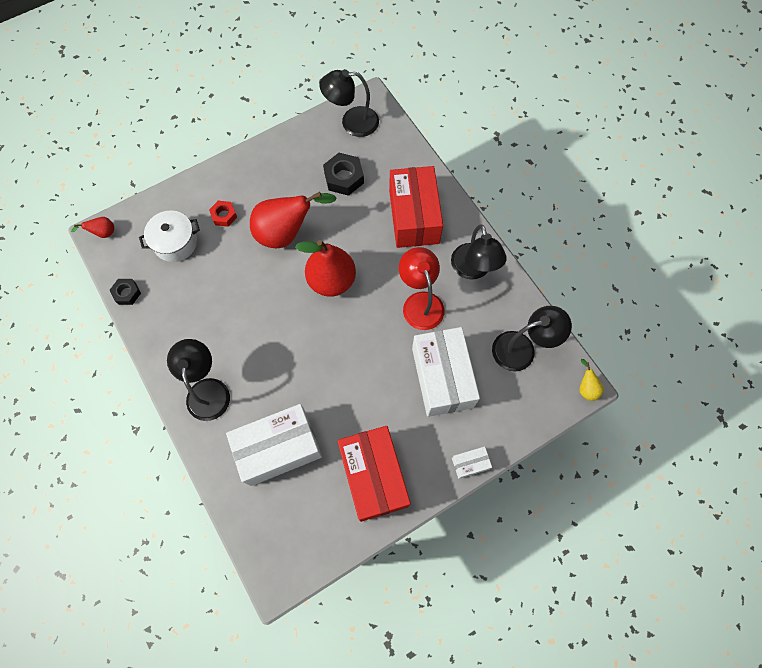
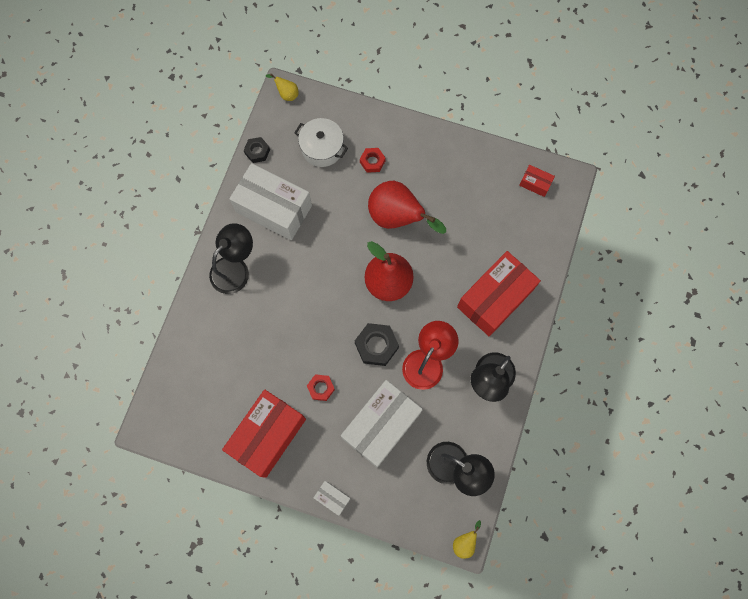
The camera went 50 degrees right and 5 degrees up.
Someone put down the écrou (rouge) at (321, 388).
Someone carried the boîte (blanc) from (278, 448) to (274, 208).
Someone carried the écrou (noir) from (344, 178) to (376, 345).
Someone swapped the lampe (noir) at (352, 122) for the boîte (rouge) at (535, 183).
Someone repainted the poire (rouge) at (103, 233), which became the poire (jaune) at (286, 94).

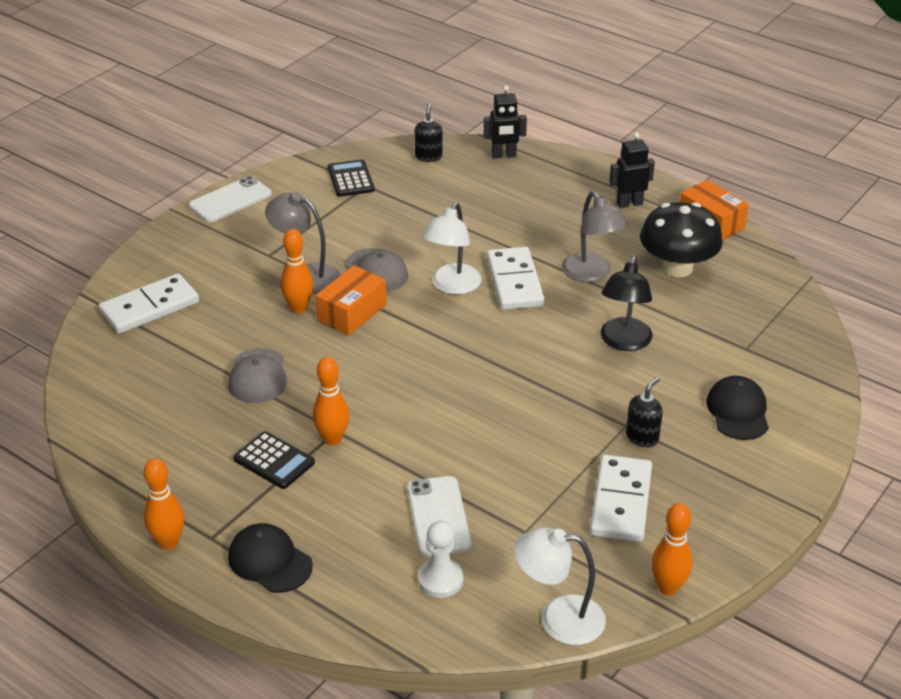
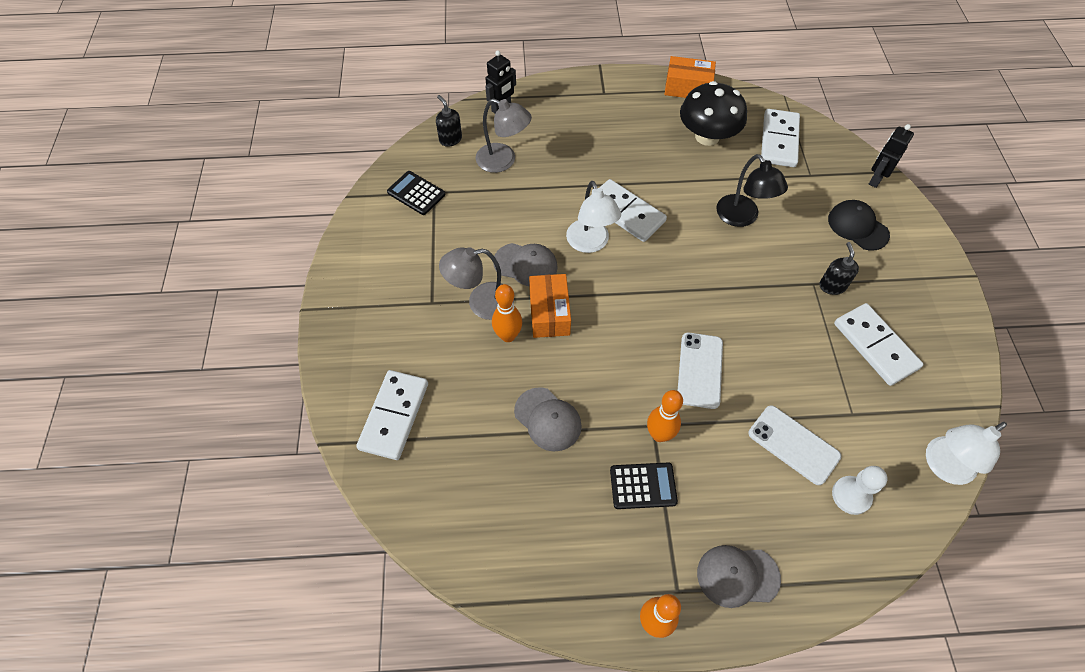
The camera went 40 degrees left and 20 degrees up.
Someone took away the quille (orange) at (668, 588).
Someone put down the domino (blanc) at (779, 140).
Someone carried the téléphone (blanc) from (230, 200) to (700, 370).
Someone carried the lampe (gris) from (591, 274) to (503, 161).
Someone carried the robot (noir) from (629, 203) to (875, 179).
Someone repainted the casquette (noir) at (270, 561), which became the casquette (gris) at (737, 576).

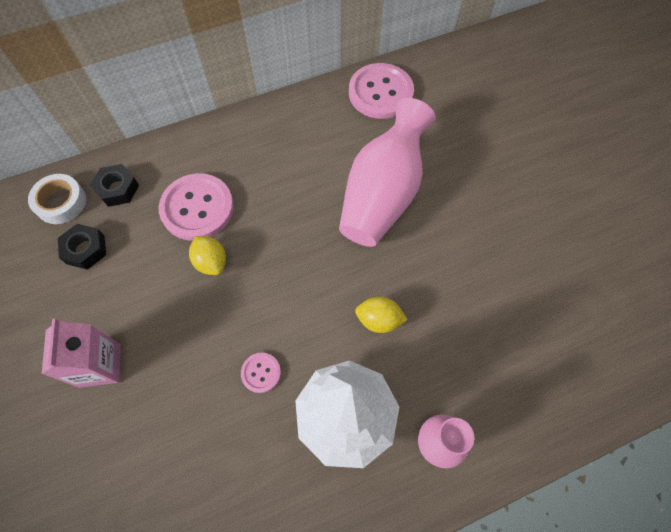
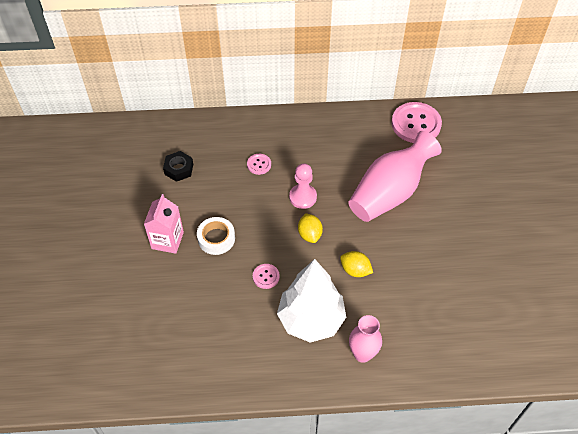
The camera went 20 degrees right and 10 degrees down.
Someone took away the écrou (noir) at (117, 189).
Someone put down the pion (rose) at (303, 197).
Someone carried the ruban adhésif (blanc) from (61, 202) to (216, 238).
Someone carried the citron (jaune) from (211, 262) to (309, 234).
Someone scaled the bouton (rose) at (197, 208) by 0.48.

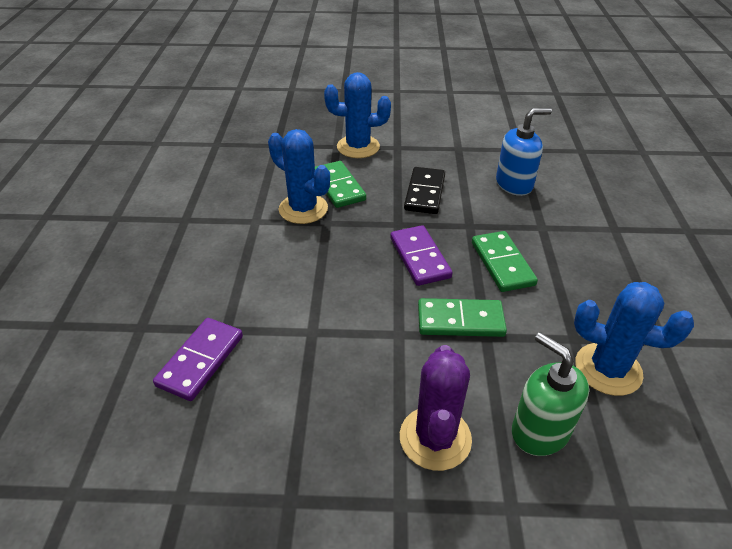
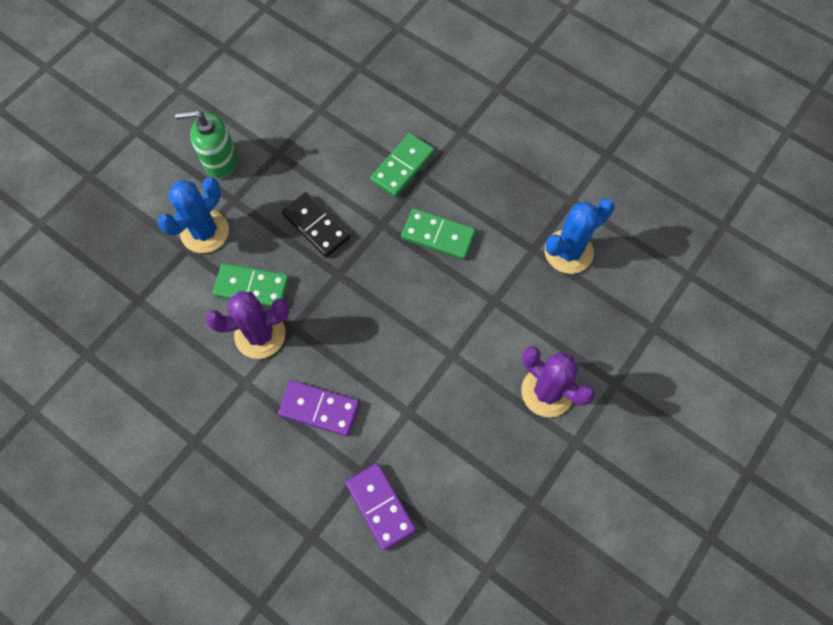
The camera went 55 degrees left and 25 degrees up.
Someone took away the distributeur de savon (bleu) at (514, 184).
Someone carried the domino (violet) from (420, 257) to (319, 409).
Someone carried the domino (vert) from (460, 321) to (402, 167).
Someone carried the distributeur de savon (vert) from (539, 431) to (220, 160).
Someone repainted the cactus (bleu) at (303, 209), which became the cactus (violet) at (260, 335).

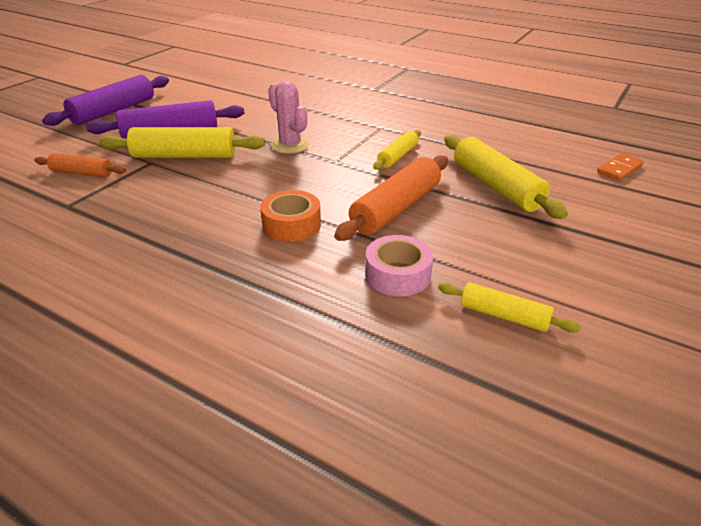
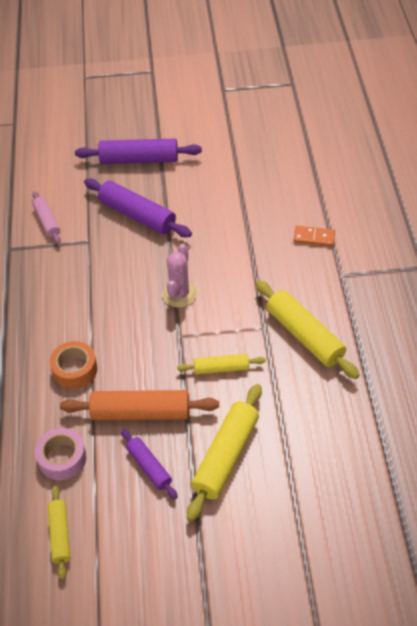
The camera went 55 degrees right and 15 degrees up.
Someone put down the rouleau à pâtisserie (violet) at (149, 467).
Someone carried the rouleau à pâtisserie (jaune) from (185, 156) to (305, 335).
Someone carried the domino (orange) from (619, 169) to (314, 237).
Someone repainted the rouleau à pâtisserie (orange) at (82, 173), which became the rouleau à pâtisserie (rose) at (47, 221).

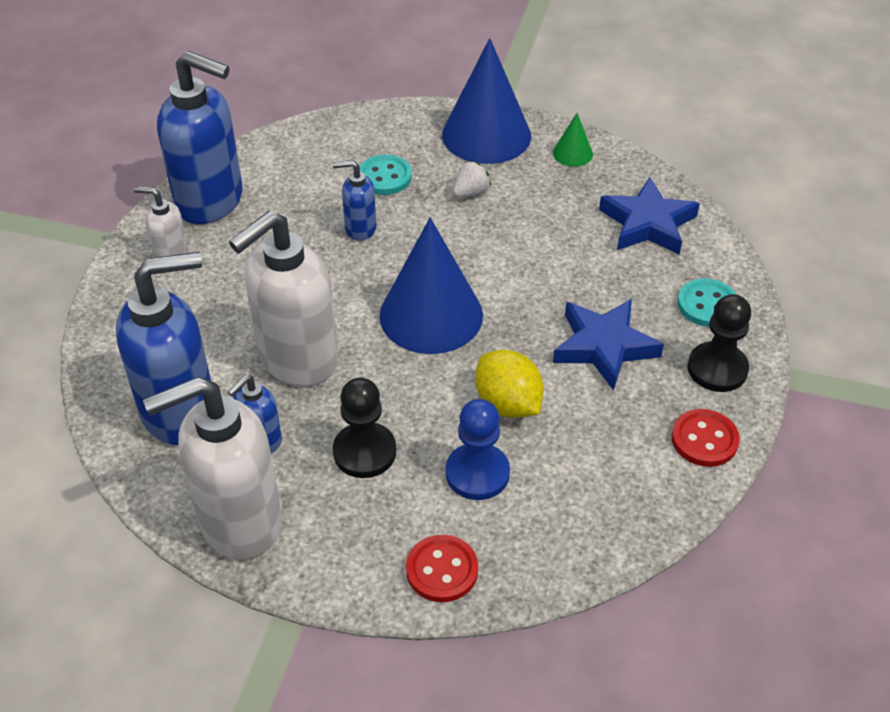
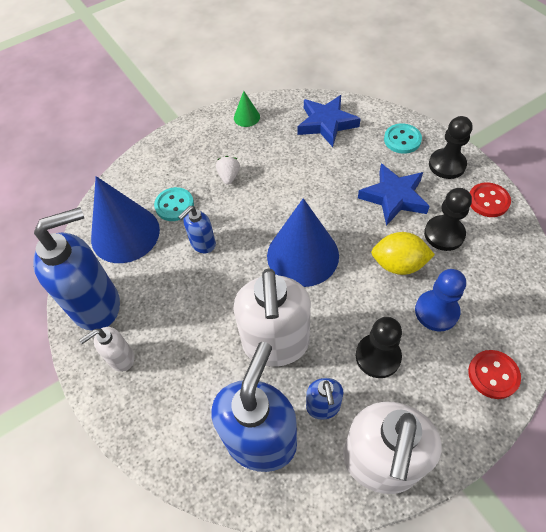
The camera went 45 degrees left and 10 degrees up.
Someone put down the pion (noir) at (444, 234).
Someone carried the cône (bleu) from (486, 135) to (125, 234).

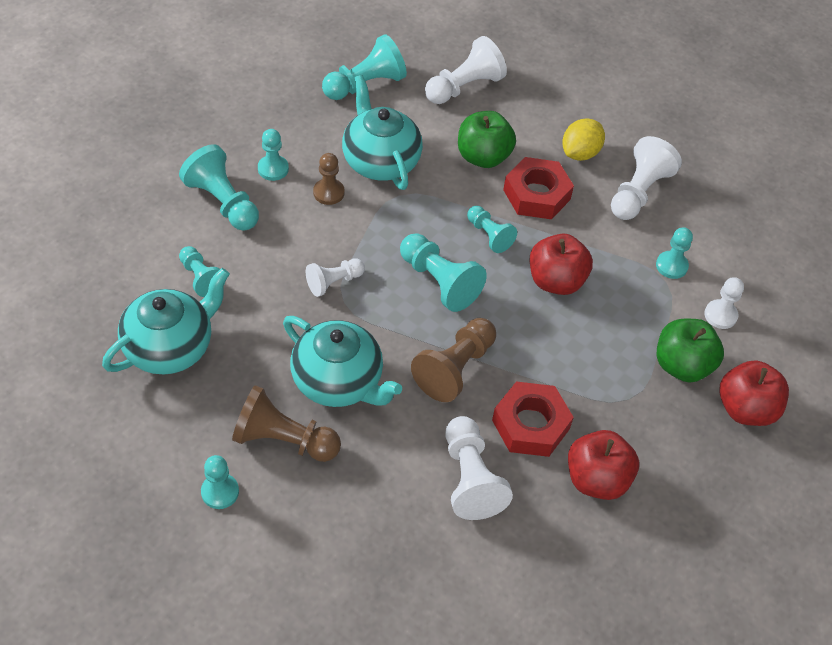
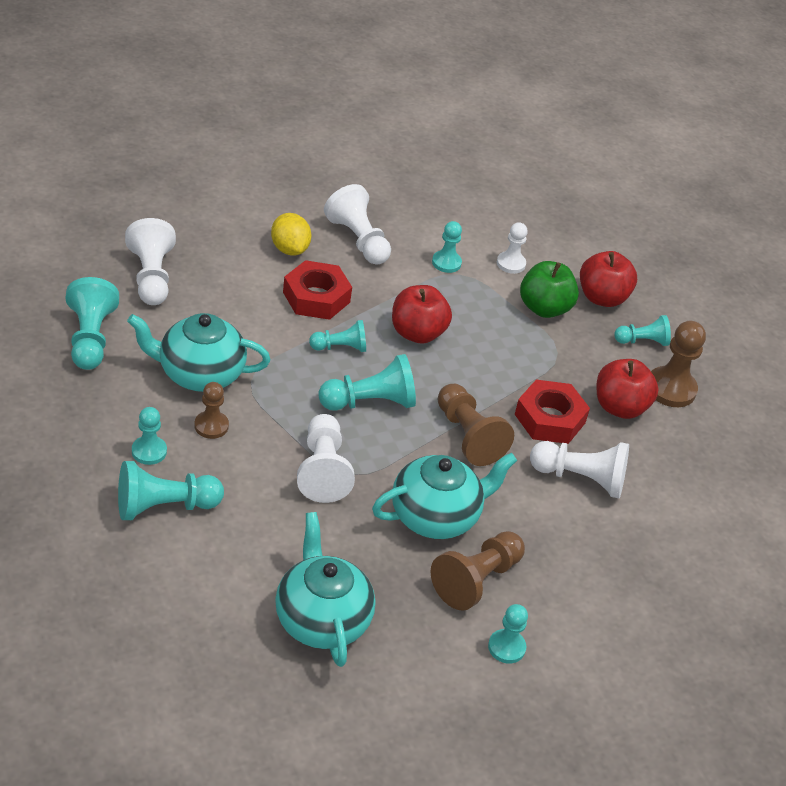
The camera went 65 degrees left and 10 degrees down.
Someone took away the pomme (vert) at (483, 157).
Someone put down the pion (marron) at (671, 389).
Someone carried the pion (turquoise) from (201, 278) to (642, 341).
Someone scaled the pion (blanc) at (334, 282) by 1.62.

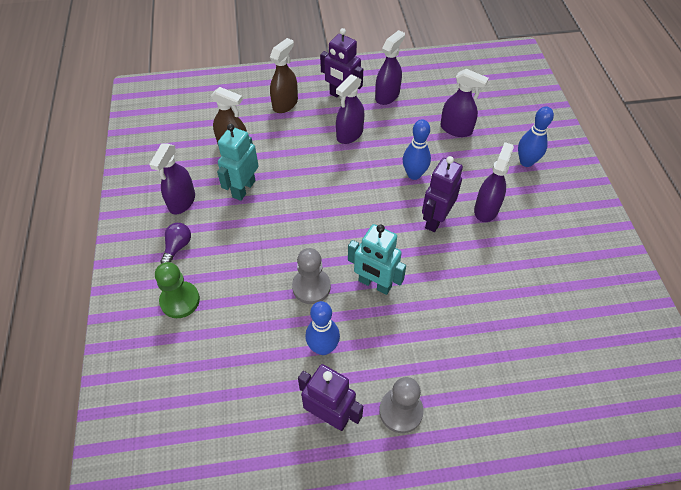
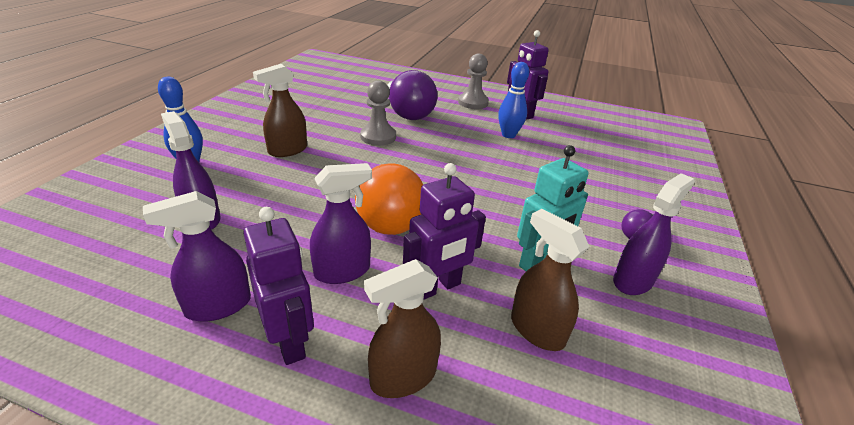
The camera went 155 degrees left and 20 degrees down.
Someone took away the pion (vert) at (180, 300).
Someone took away the robot (turquoise) at (374, 284).
Someone took away the quille (bleu) at (414, 174).
Someone put down the ampoule (orange) at (383, 218).
Someone put down the ampoule (violet) at (408, 113).
Someone carried the pion (gris) from (311, 287) to (378, 137).
Someone carried the robot (violet) from (435, 219) to (437, 287).
Someone repainted the vaporisateur (violet) at (486, 209), which became the vaporisateur (marron) at (287, 150).

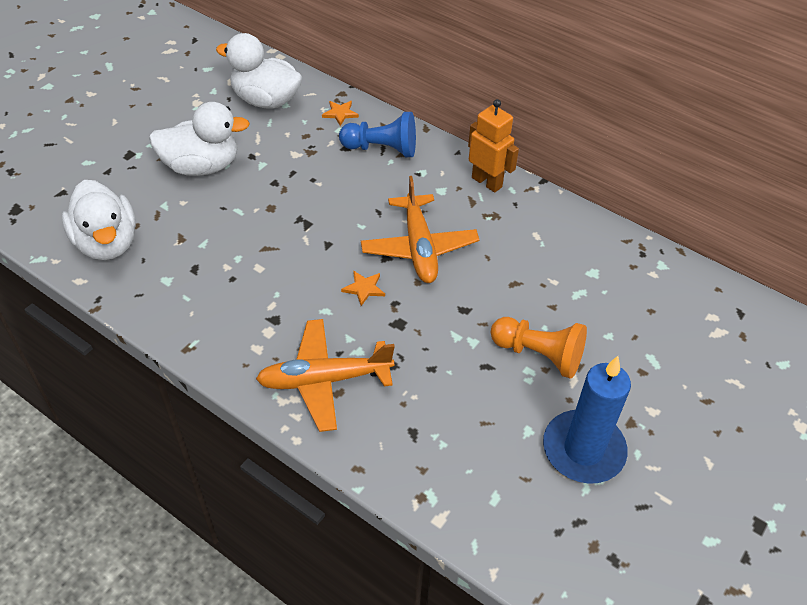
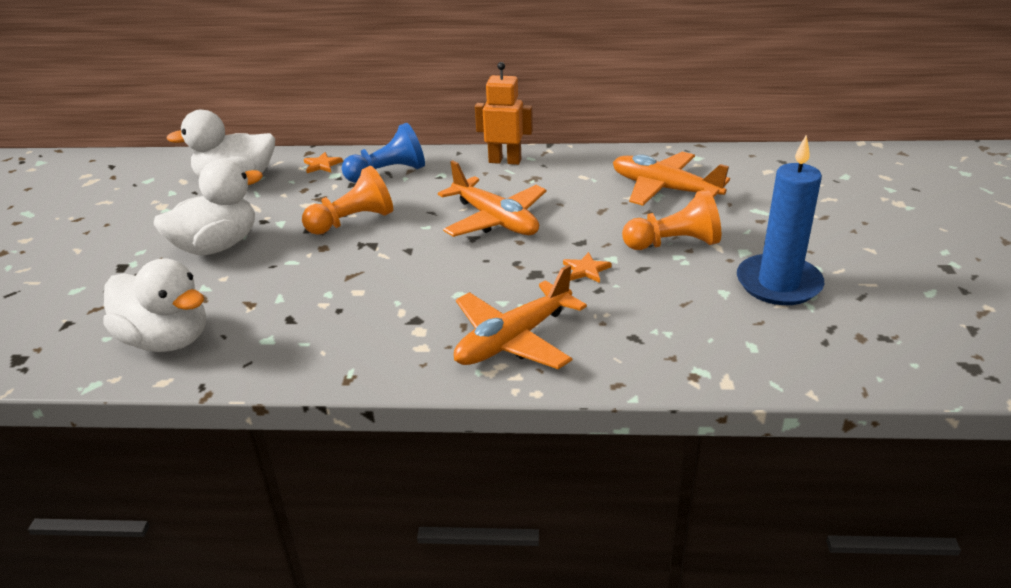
The camera went 30 degrees left and 15 degrees down.
Someone put down the pion (orange) at (353, 221).
Someone put down the avion (orange) at (664, 189).
Someone carried the étoile (orange) from (364, 288) to (586, 270).

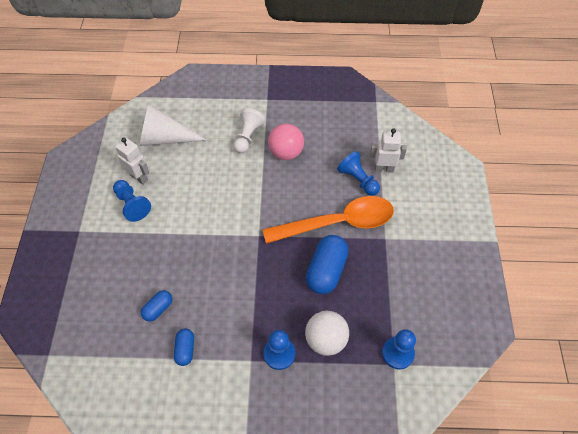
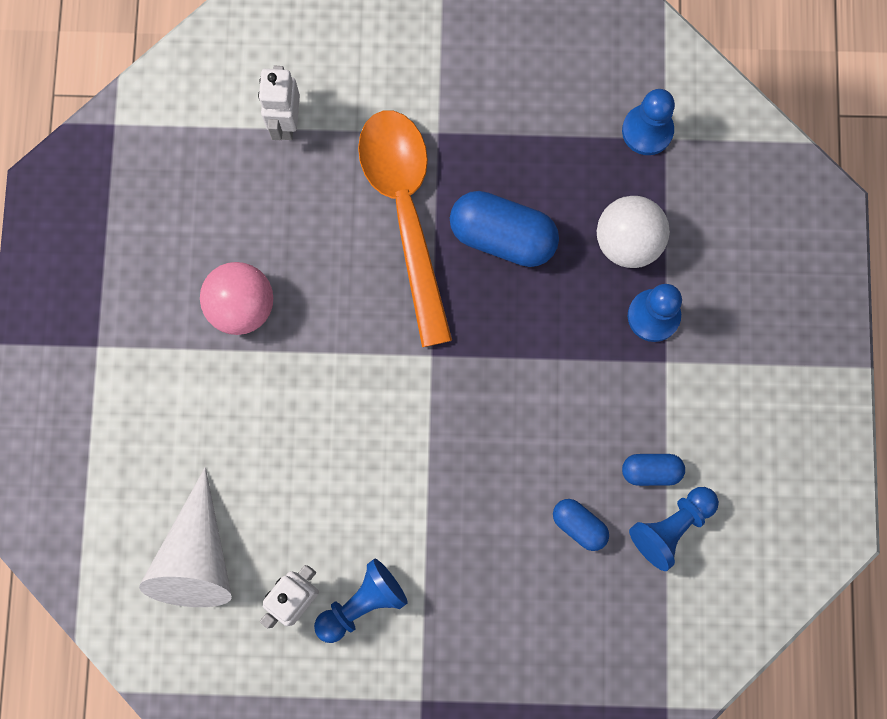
The camera went 90 degrees left and 20 degrees up.
Someone took away the pion (blanc) at (248, 136).
Someone carried the pion (bleu) from (358, 180) to (671, 527).

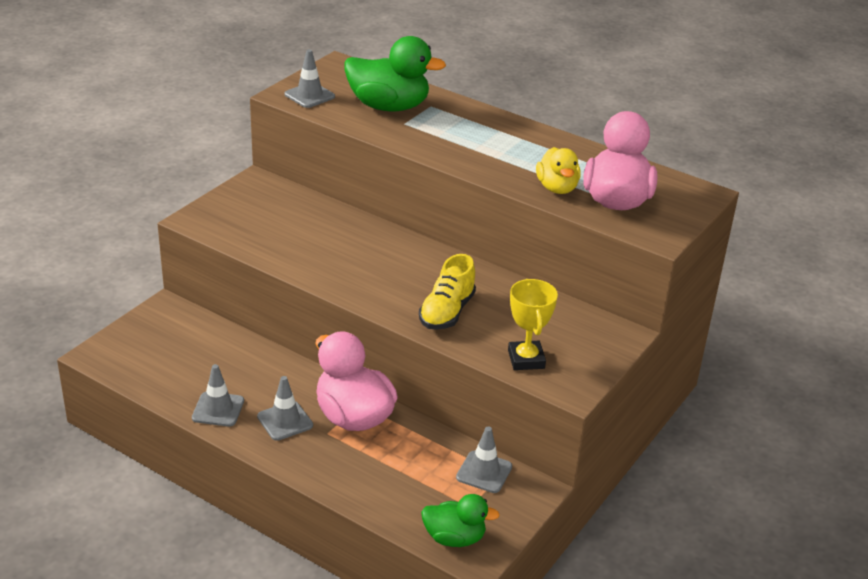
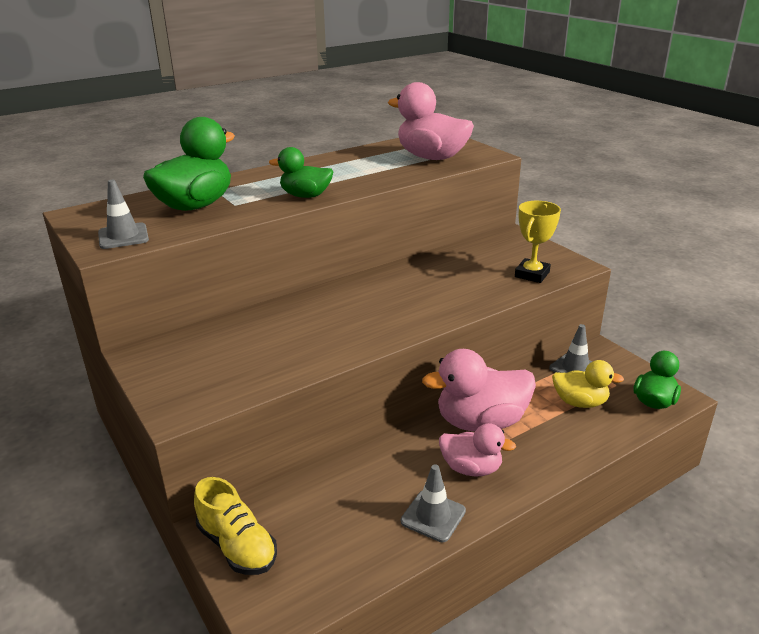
The camera went 65 degrees left and 5 degrees down.
Someone put down the canard (vert) at (305, 196).
Someone carried the chaussure (jaune) from (447, 312) to (237, 546).
Someone carried the canard (jaune) from (557, 188) to (580, 402).
Someone swapped the cône de chantier (gris) at (285, 421) for the canard (rose) at (471, 468).
Someone rotated the trophée (jaune) at (526, 359) by 75 degrees counterclockwise.

